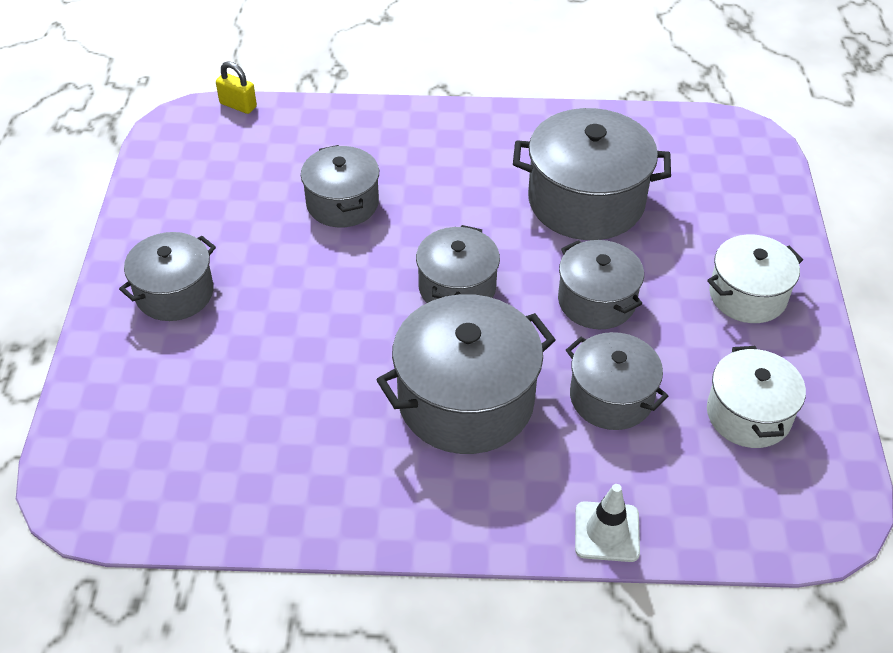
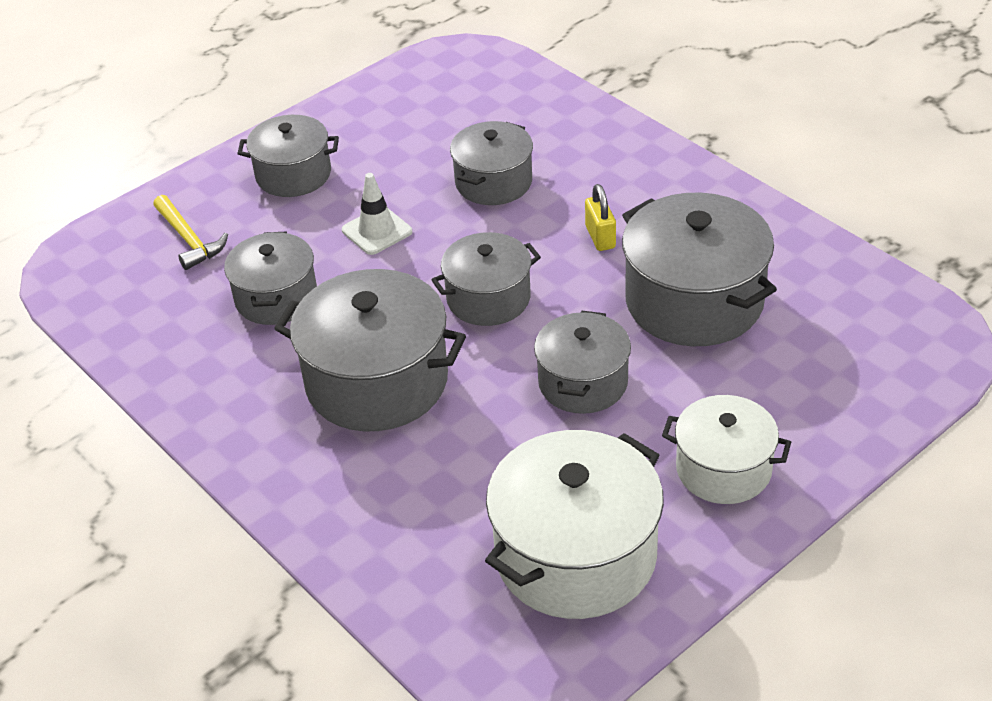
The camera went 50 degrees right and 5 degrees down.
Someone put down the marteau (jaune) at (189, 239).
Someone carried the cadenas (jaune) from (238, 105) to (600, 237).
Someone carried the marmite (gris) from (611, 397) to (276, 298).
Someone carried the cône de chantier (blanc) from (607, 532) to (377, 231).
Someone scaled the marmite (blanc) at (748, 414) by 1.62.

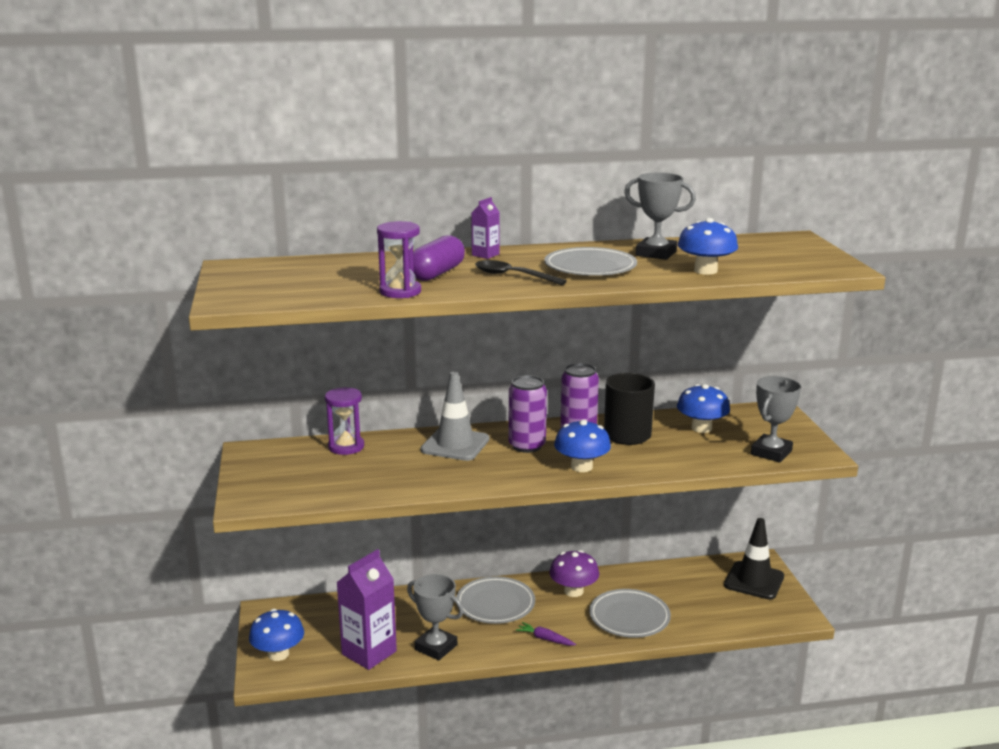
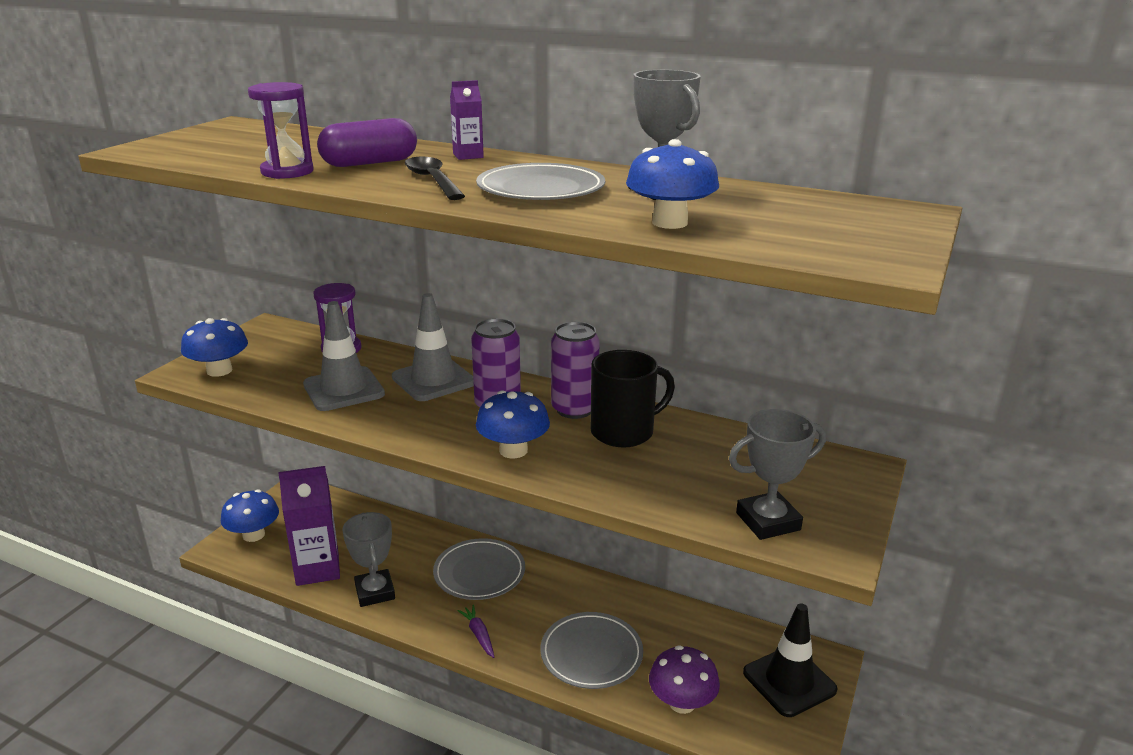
The camera went 35 degrees right and 5 degrees up.
Someone put down the cône de chantier (gris) at (343, 389).
Someone carried the champignon (violet) from (573, 591) to (682, 702).
Someone carried the champignon (bleu) from (701, 428) to (219, 370).

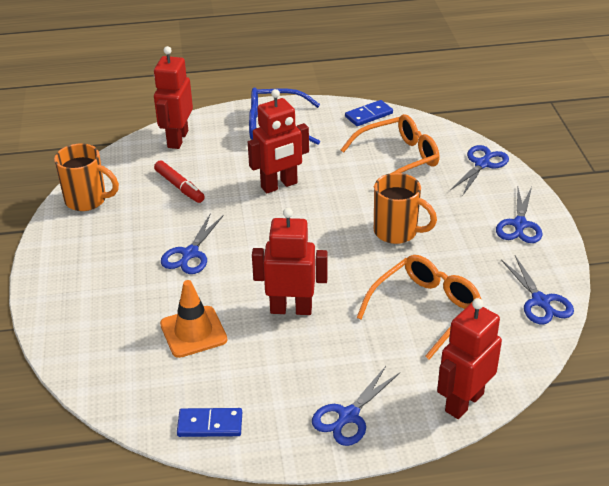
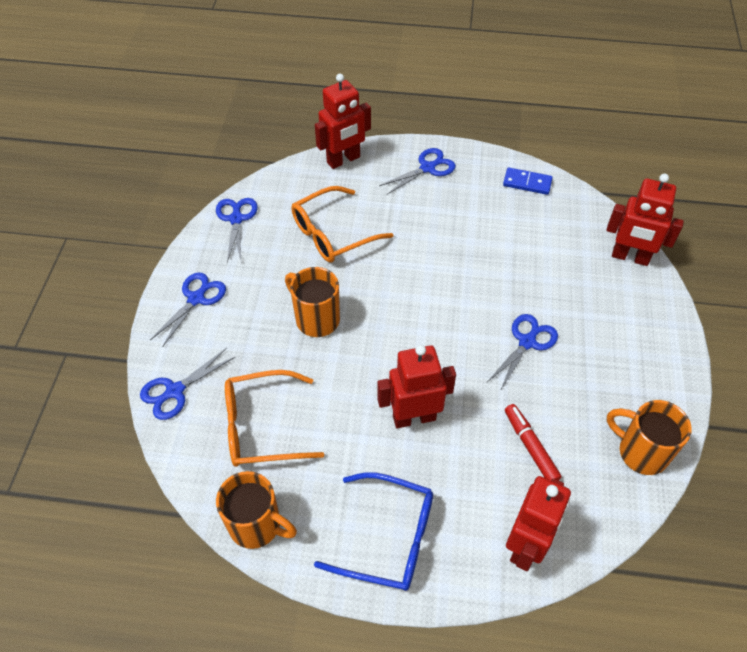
The camera went 165 degrees left and 15 degrees up.
Someone took away the cône de chantier (orange) at (193, 332).
Someone carried the robot (rouge) from (291, 309) to (630, 257).
Someone swapped the domino (bleu) at (368, 115) for the tasse (orange) at (256, 525).

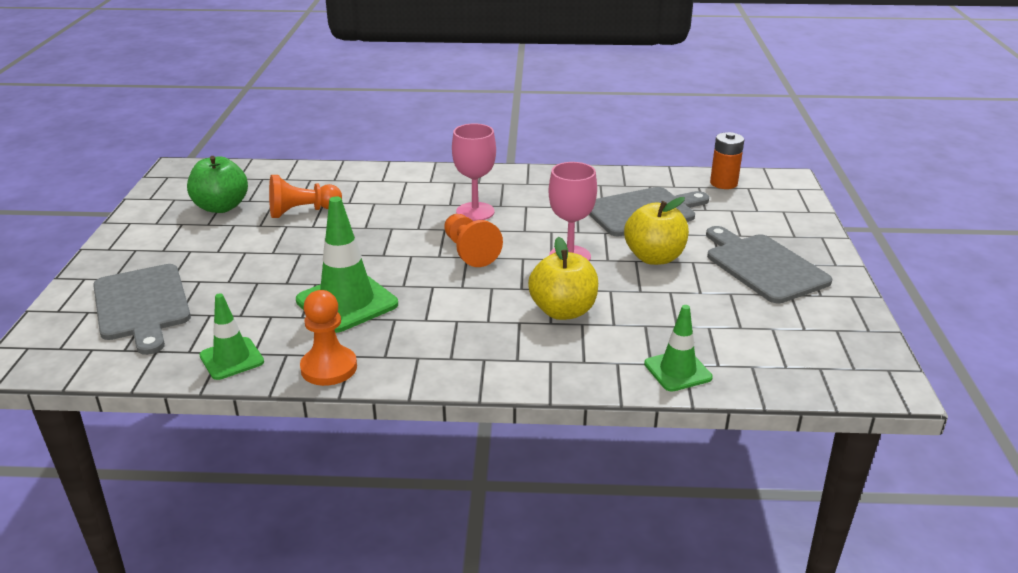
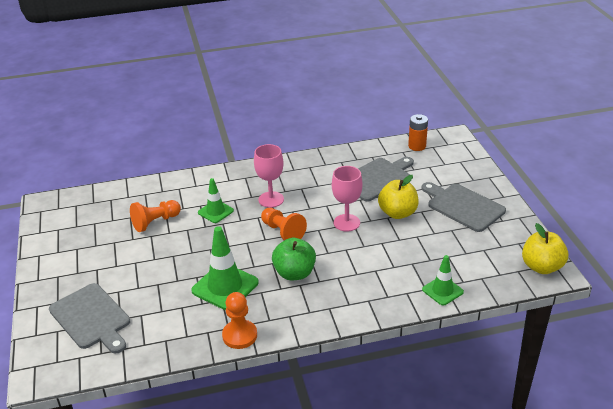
The camera went 15 degrees left and 5 degrees up.
Someone carried the pomme (vert) from (221, 207) to (294, 273).
Someone carried the cône de chantier (vert) from (231, 359) to (215, 211).
Someone carried the pomme (jaune) from (563, 311) to (541, 267).

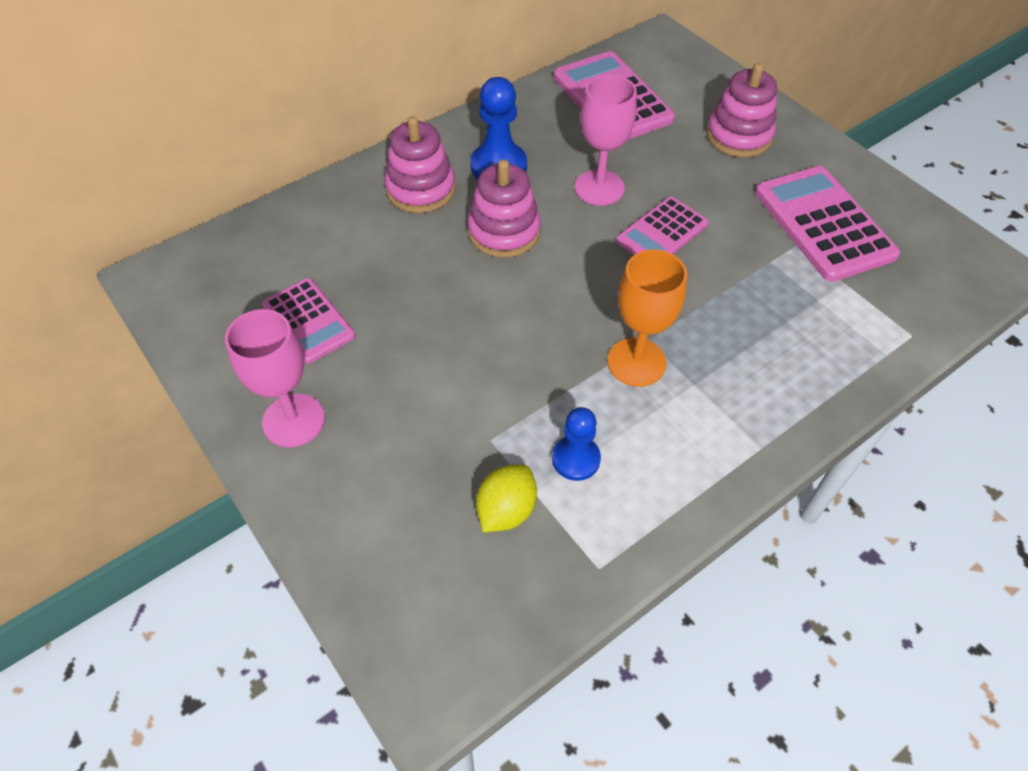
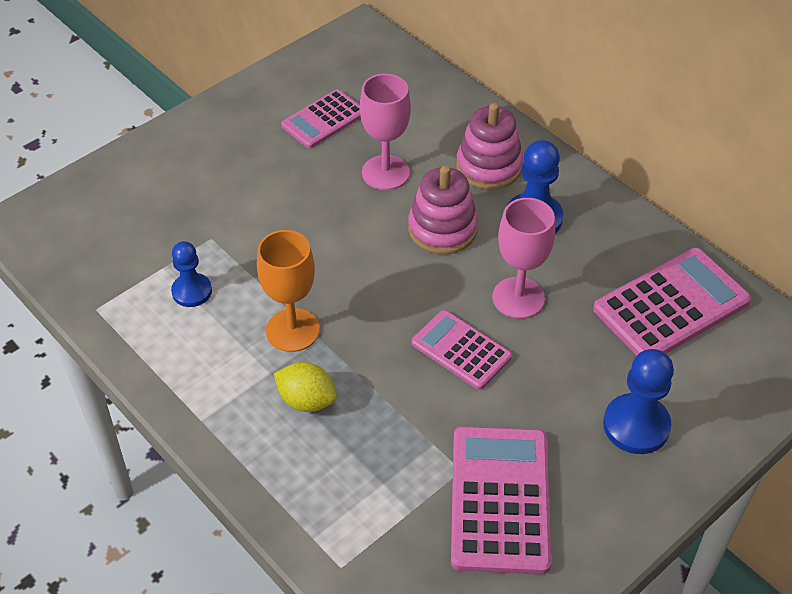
The camera went 85 degrees right and 5 degrees down.
Someone carried the verre à pied (rose) from (293, 420) to (385, 173).
Someone carried the citron (jaune) from (506, 510) to (306, 400).
Someone swapped the jouet à empiler (rose) at (738, 136) for the pion (bleu) at (636, 425).
Someone rotated the calculatrice (rose) at (823, 224) by 60 degrees counterclockwise.

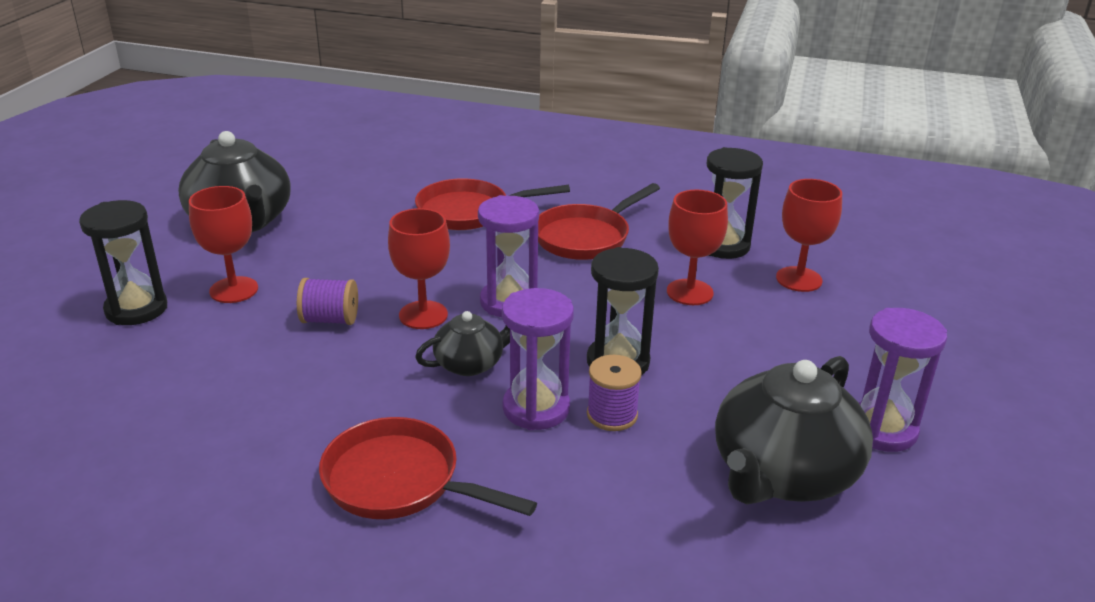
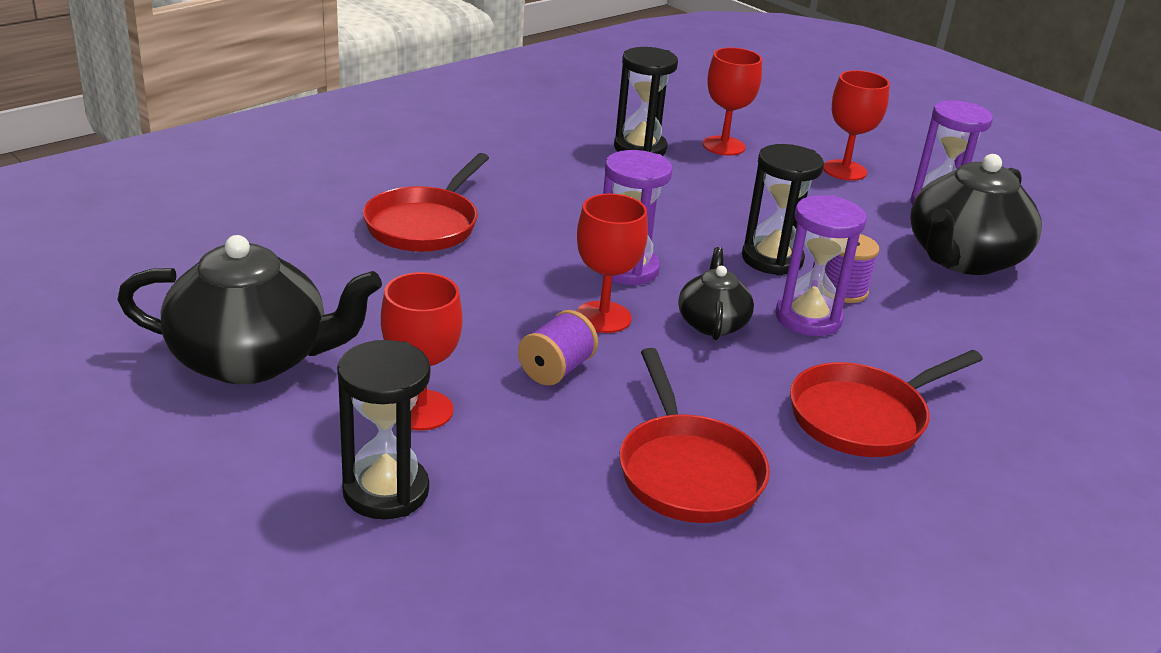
The camera went 60 degrees left and 0 degrees up.
Someone carried the poêle (rouge) from (586, 237) to (687, 471).
Someone carried the verre à pied (rouge) from (689, 292) to (844, 170).
Someone rotated the théière (noir) at (782, 474) by 60 degrees clockwise.

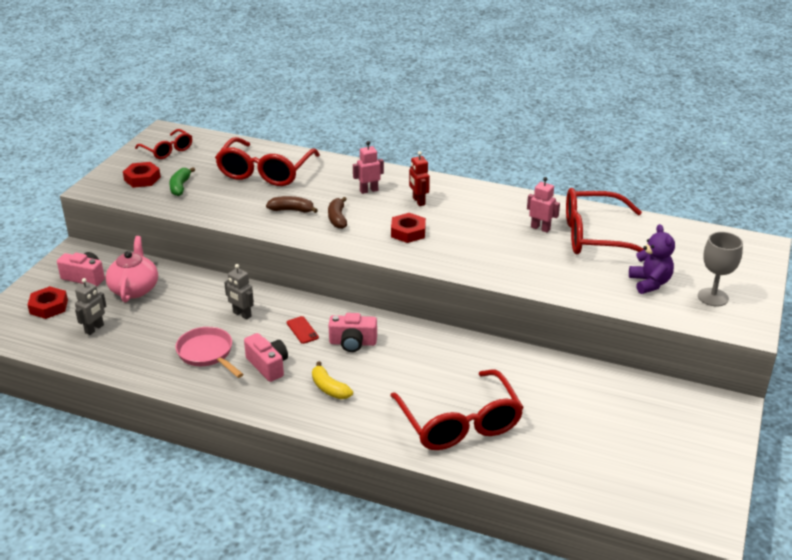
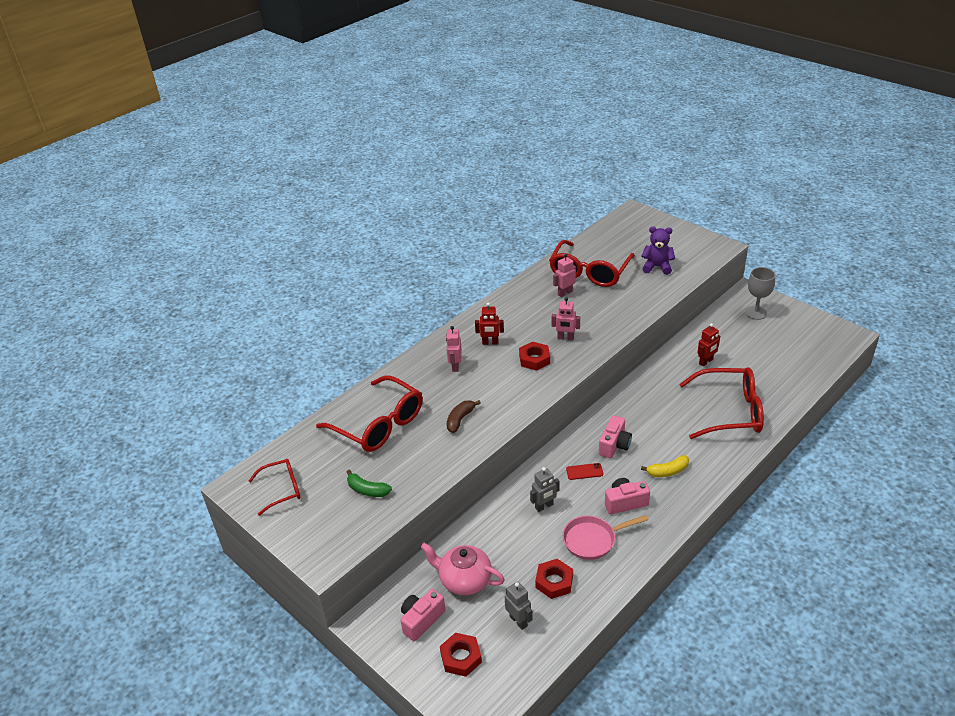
The camera went 65 degrees left and 5 degrees up.
Someone took away the banane (marron) at (337, 218).
Someone put down the robot (rose) at (565, 338).
Someone put down the robot (rouge) at (706, 362).
Someone carried the écrou (rouge) from (142, 179) to (554, 582).
Someone carried the verre à pied (gris) from (713, 297) to (755, 313).

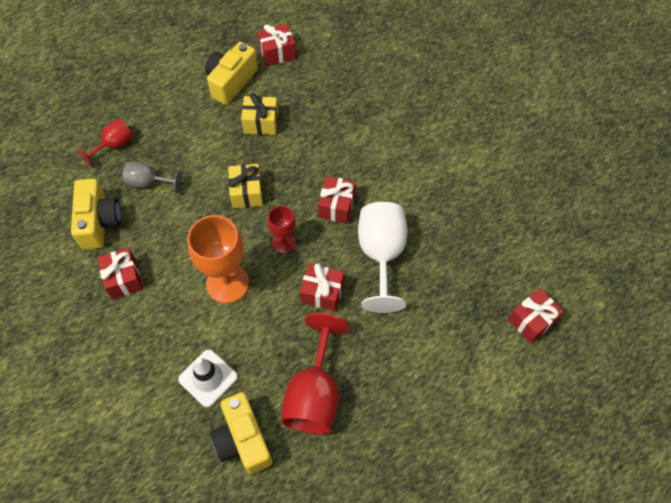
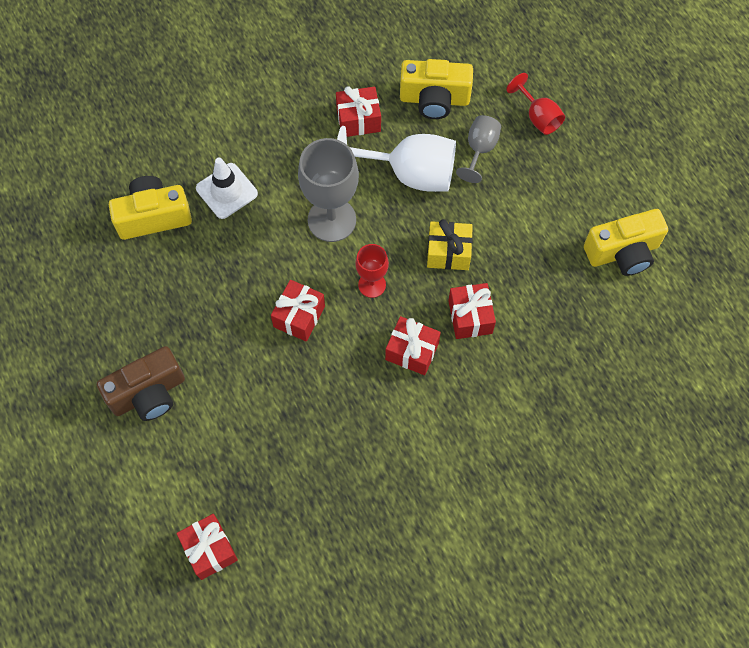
The camera went 100 degrees right and 5 degrees up.
Someone took away the cadeau (jaune) at (261, 123).
Someone took away the verre à pied (rouge) at (314, 394).
Someone put down the appareil photo (marron) at (148, 394).
Someone carried the cadeau (rouge) from (277, 53) to (470, 317).
Someone carried the verre à pied (blanc) from (381, 255) to (409, 173).
Someone repainted the verre à pied (orange) at (227, 283), which became the verre à pied (gris) at (332, 220).
Someone rotated the appareil photo (jaune) at (231, 82) by 120 degrees clockwise.

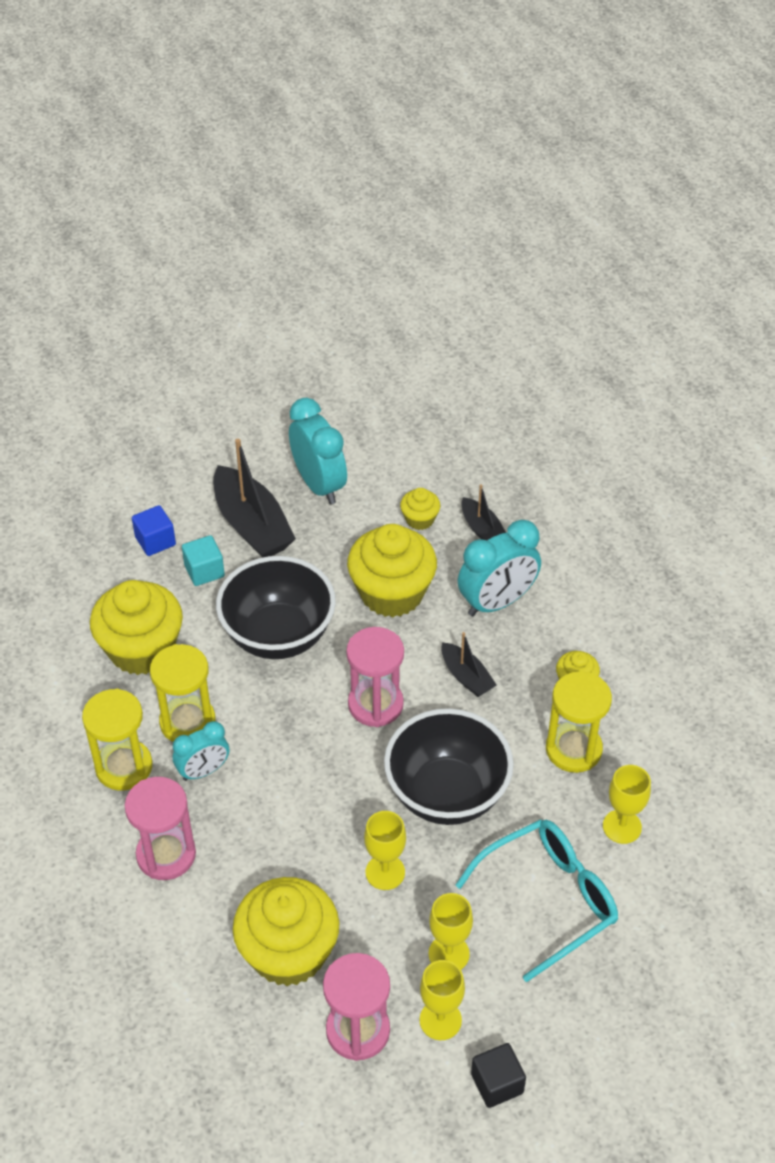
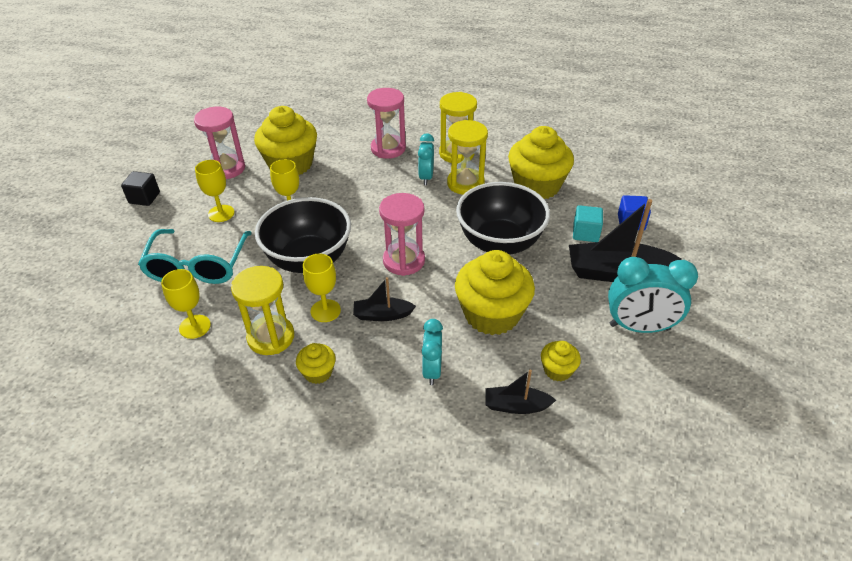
The camera went 125 degrees right and 5 degrees down.
Someone carried the verre à pied (jaune) from (440, 1020) to (325, 311).
Someone scaled the réveil (turquoise) at (497, 602) by 0.61.

